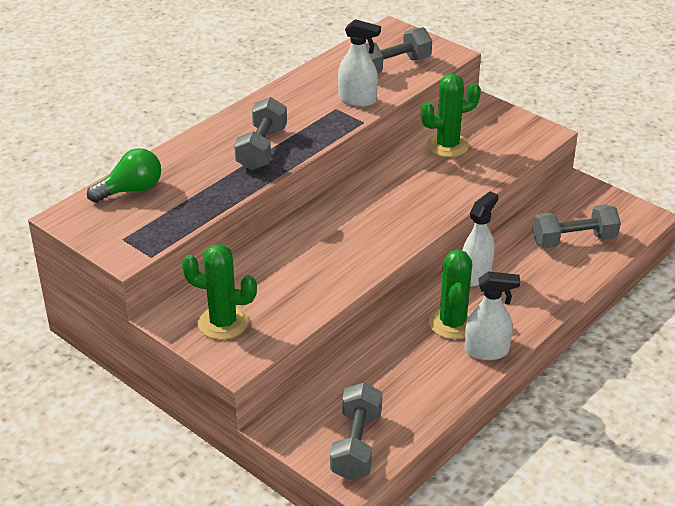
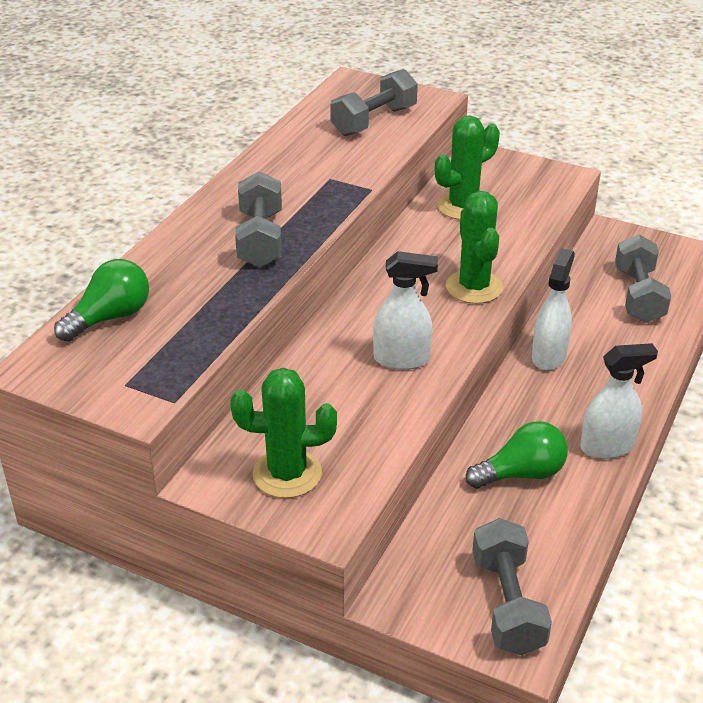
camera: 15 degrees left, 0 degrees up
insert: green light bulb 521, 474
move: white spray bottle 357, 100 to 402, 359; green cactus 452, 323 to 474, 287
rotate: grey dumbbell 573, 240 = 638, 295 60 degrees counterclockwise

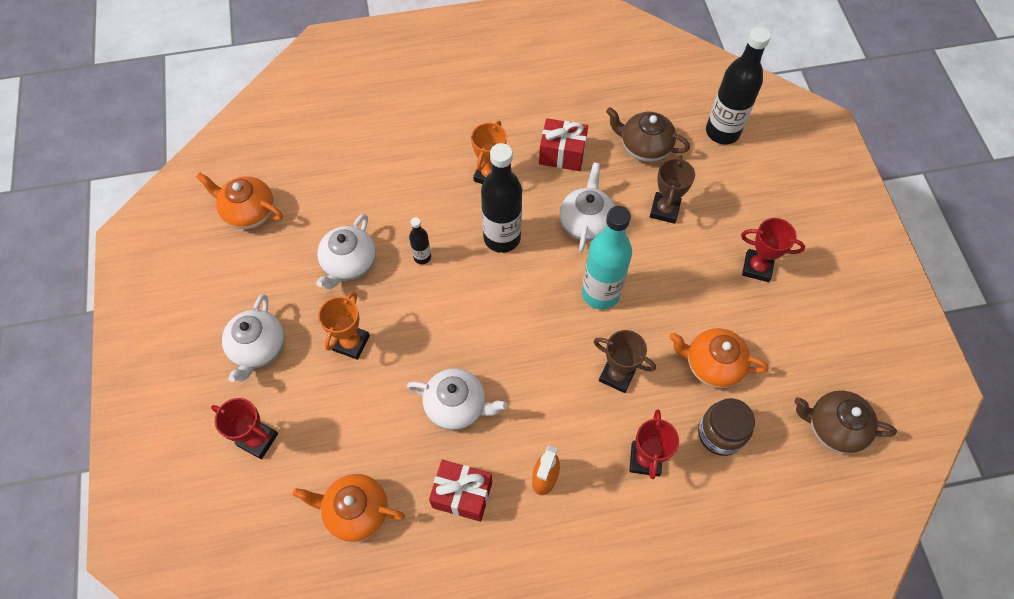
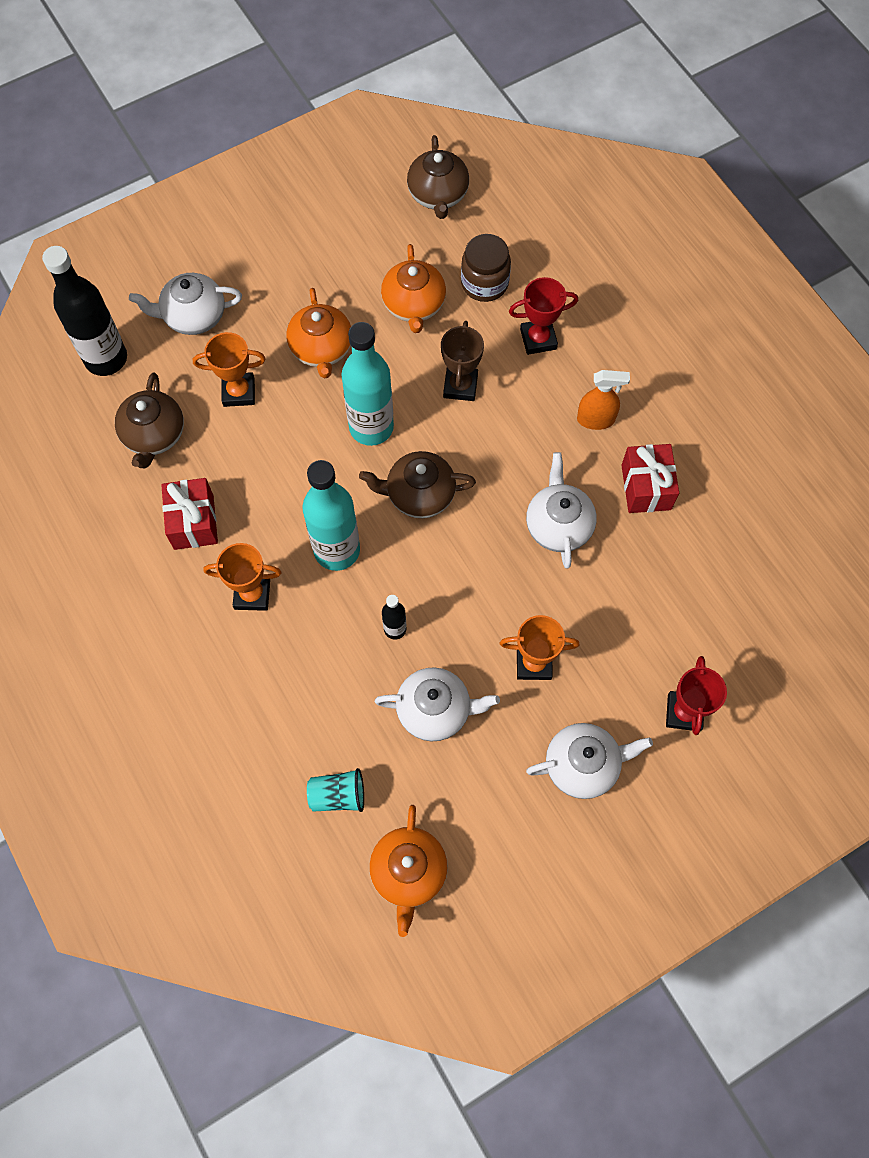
camera: 110 degrees left, 5 degrees up
delete: red trophy 757, 267
insert: turquoise cup 338, 795; brown teapot 419, 494
move: orange teapot 356, 511 to 321, 349; white teapot 586, 222 to 193, 316
recolor: black bottle 502, 238 to turquoise bottle 337, 550; brown trophy 664, 210 to orange trophy 239, 392

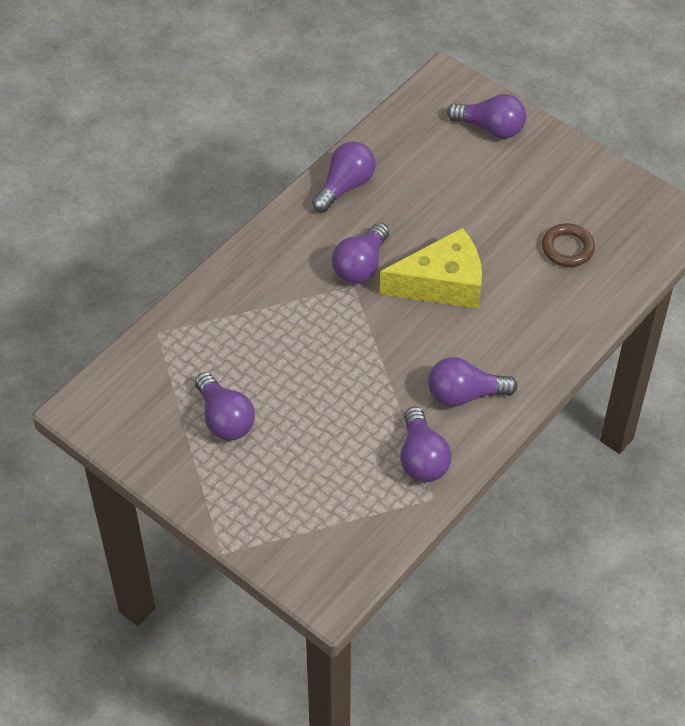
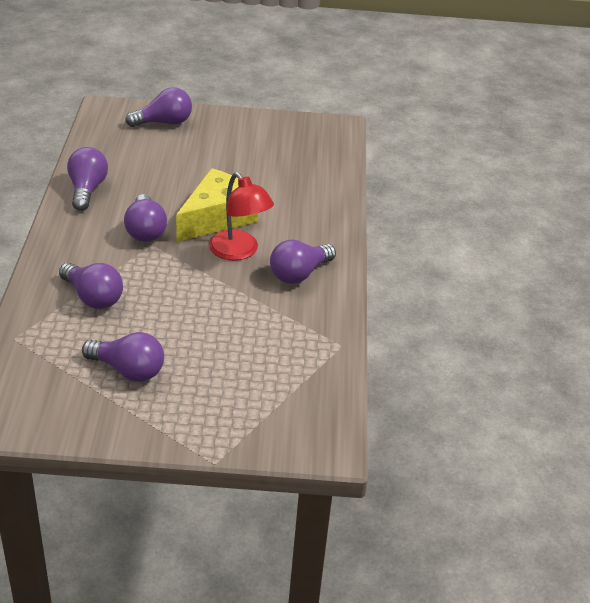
camera: 40 degrees left, 15 degrees down
delete: brown ring 567, 248
insert: red lamp 239, 252
move: purple light bulb 422, 458 to 93, 297

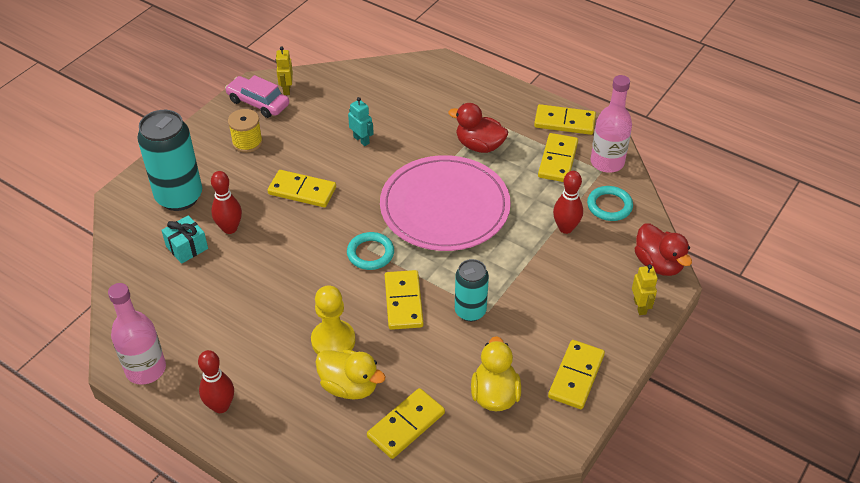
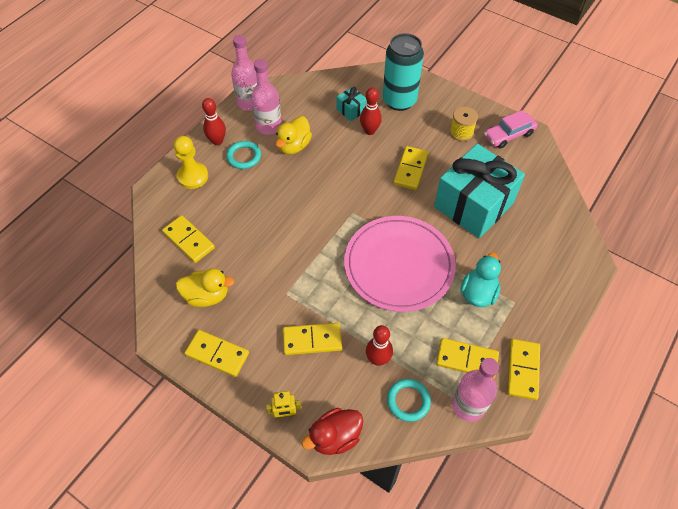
camera: 90 degrees right, 10 degrees up
delete: yellow robot 286, 89; turquoise can 470, 311
insert: pink bottle 269, 126
move: yellow pawn 333, 340 to 193, 176; yellow duck 349, 386 to 293, 146; turquoise ring 370, 253 to 244, 157; yellow domino 403, 302 to 312, 340
replace: turquoise robot 361, 140 to turquoise gift 473, 205
recolor: red duck 479, 145 to turquoise duck 478, 293
rotate: pink car 258, 103 = 508, 135 150 degrees counterclockwise

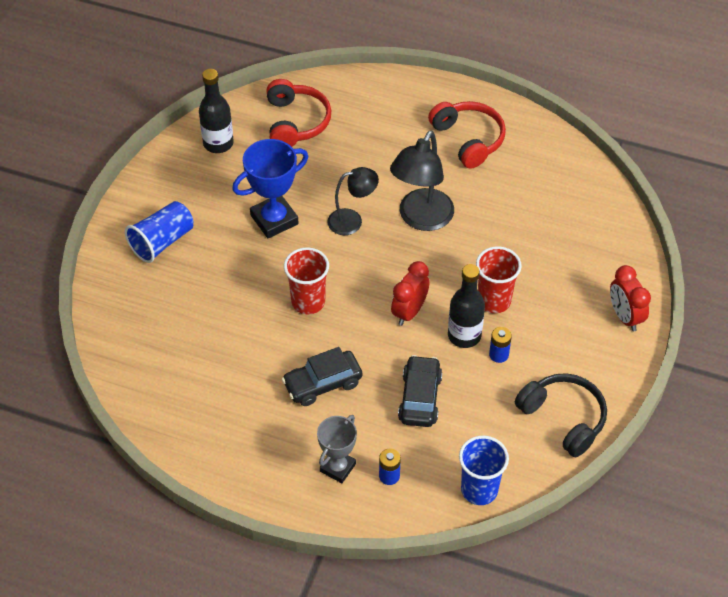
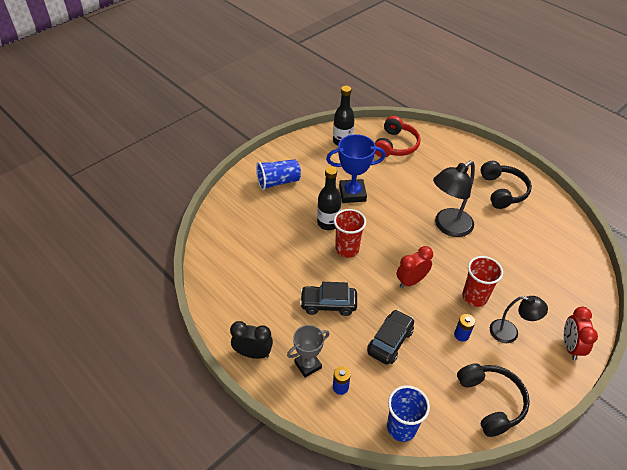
camera: 25 degrees right, 5 degrees down
insert: black clock 253, 353
move: black lamp 352, 221 to 510, 332; black bottle 464, 335 to 328, 223
recolor: red headphones 468, 139 to black headphones 502, 191

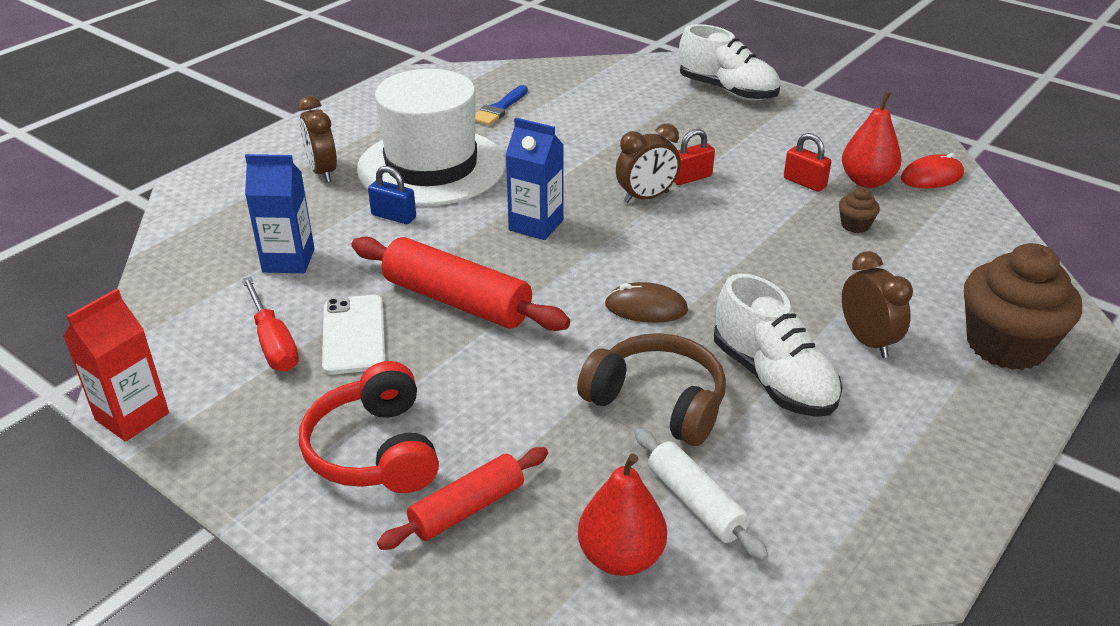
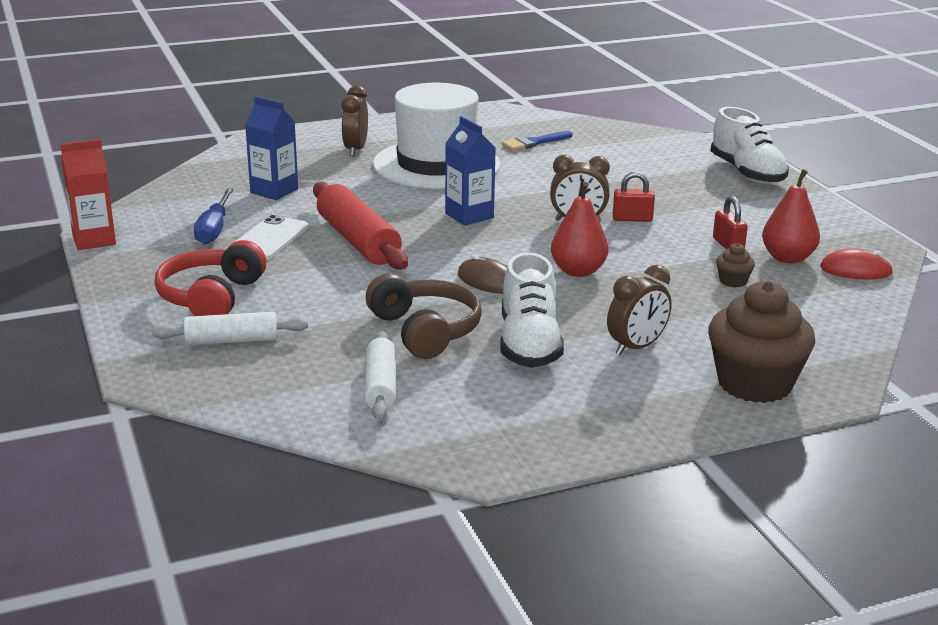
camera: 30 degrees right, 10 degrees down
delete: blue padlock 393, 216
move: red pear 620, 557 to 578, 271
recolor: red screwdriver 273, 342 to blue screwdriver 214, 229; red rolling pin 467, 508 to white rolling pin 232, 340
rotate: brown clock 867, 341 = 636, 347 45 degrees clockwise

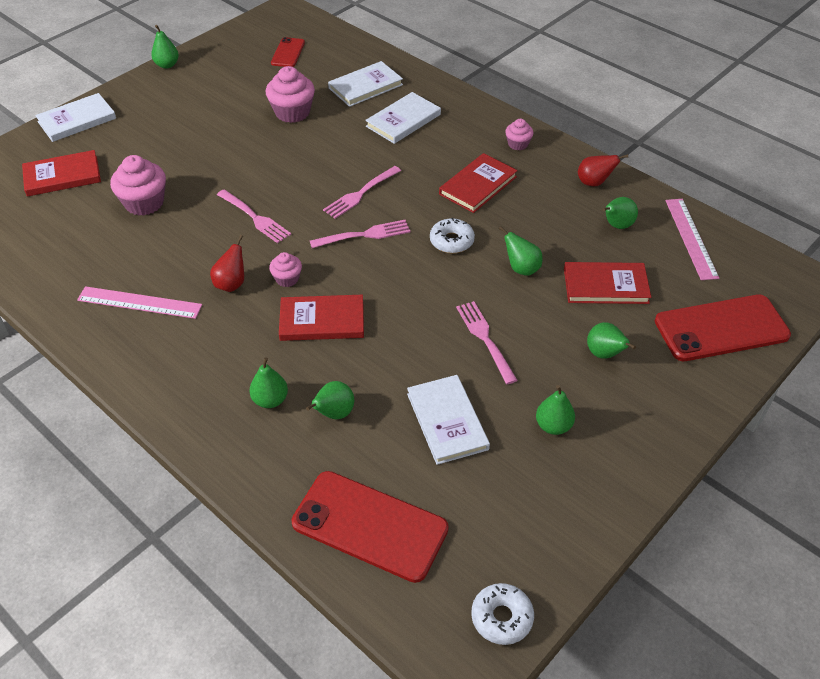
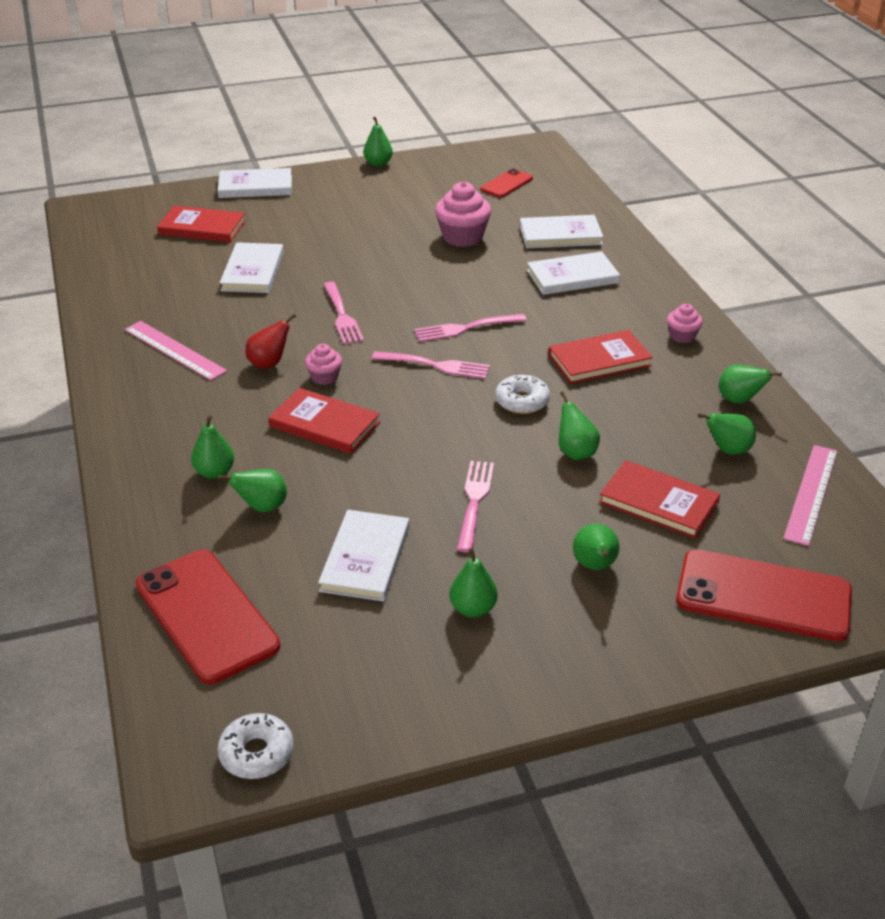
camera: 30 degrees right, 10 degrees down
replace: pink cupcake 144, 203 to white book 252, 271
recolor: red pear 594, 183 to green pear 739, 400

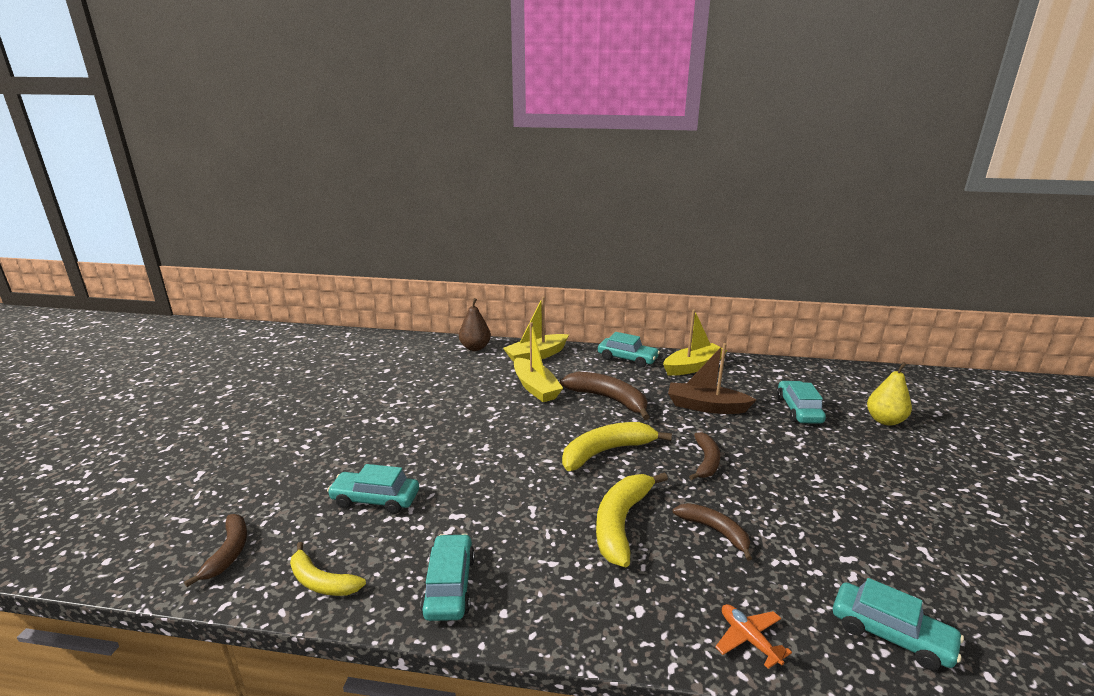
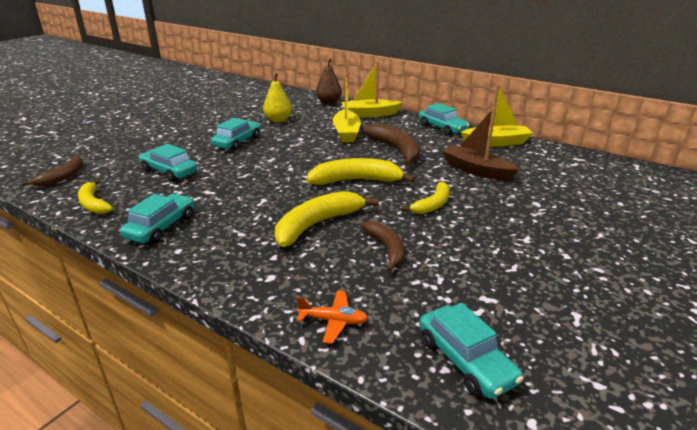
camera: 25 degrees right, 5 degrees up
move: turquoise car 798, 410 to 237, 142; yellow pear 884, 420 to 278, 120
recolor: brown banana 706, 461 to yellow banana 433, 204
rotate: orange plane 749, 639 = 333, 321 105 degrees clockwise

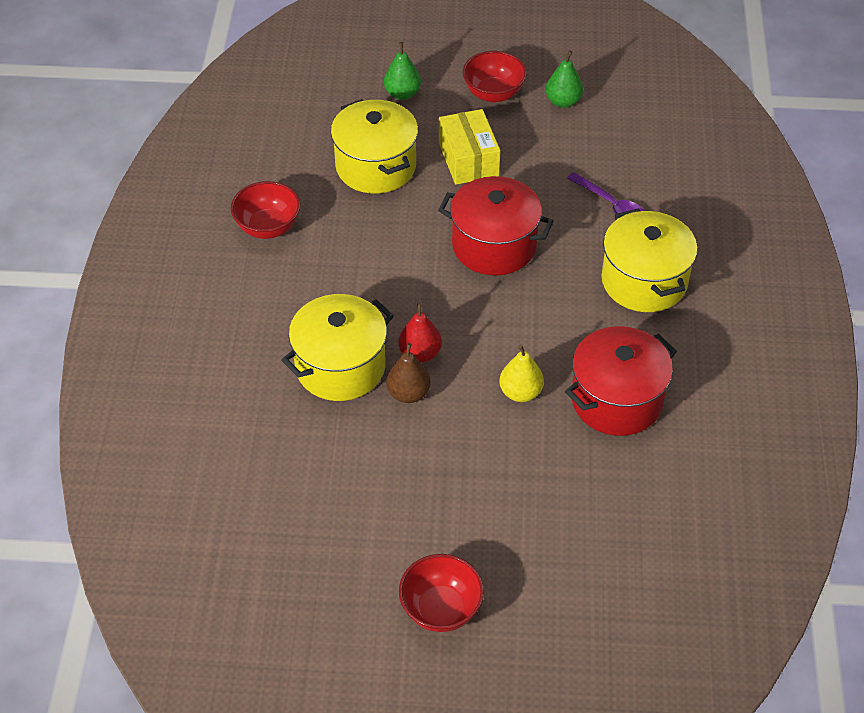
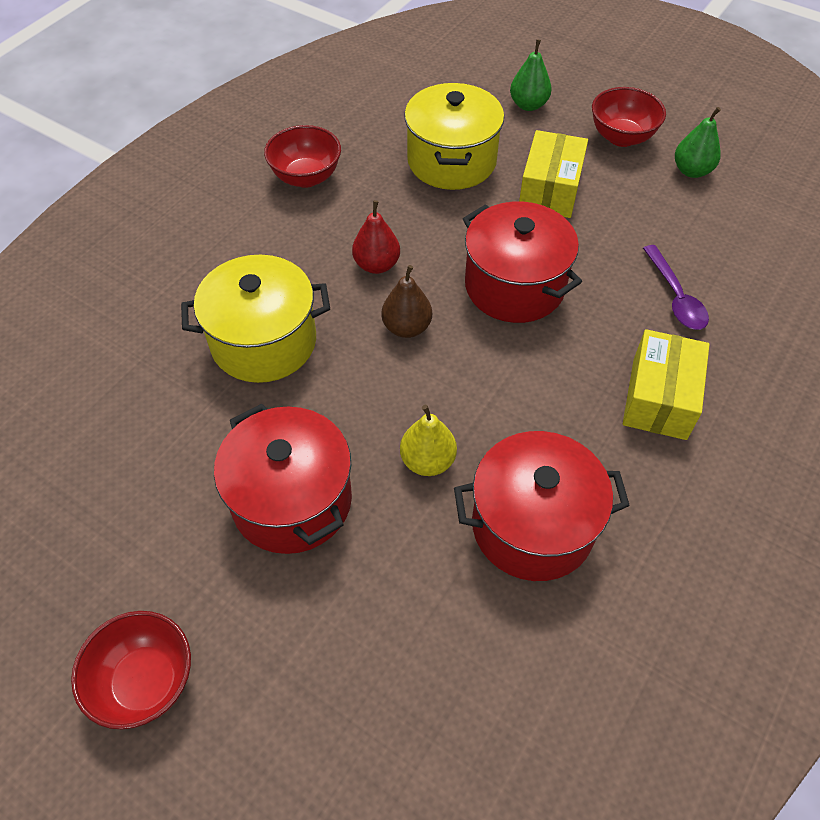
camera: 30 degrees right, 5 degrees up
insert: red pot 292, 500
move: brown pear 408, 393 to 407, 327; red pear 420, 353 to 377, 265
replace: yellow pot 644, 281 to yellow box 659, 398

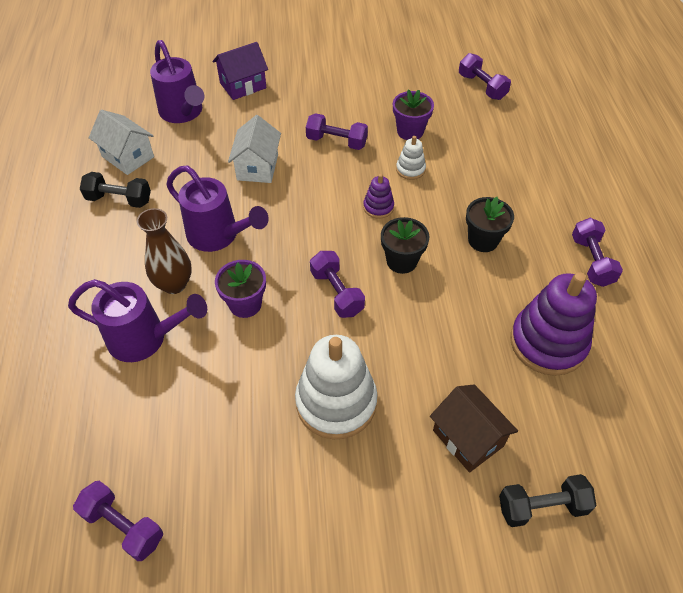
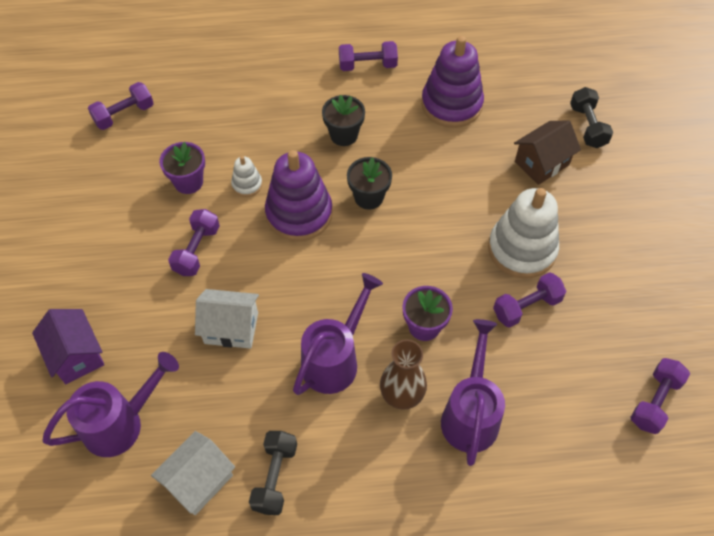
camera: 90 degrees left, 5 degrees up
move: purple dumbbell 337, 293 to 526, 307
resize: purple stacking toy 378, 207 = 299, 214 x2.14

